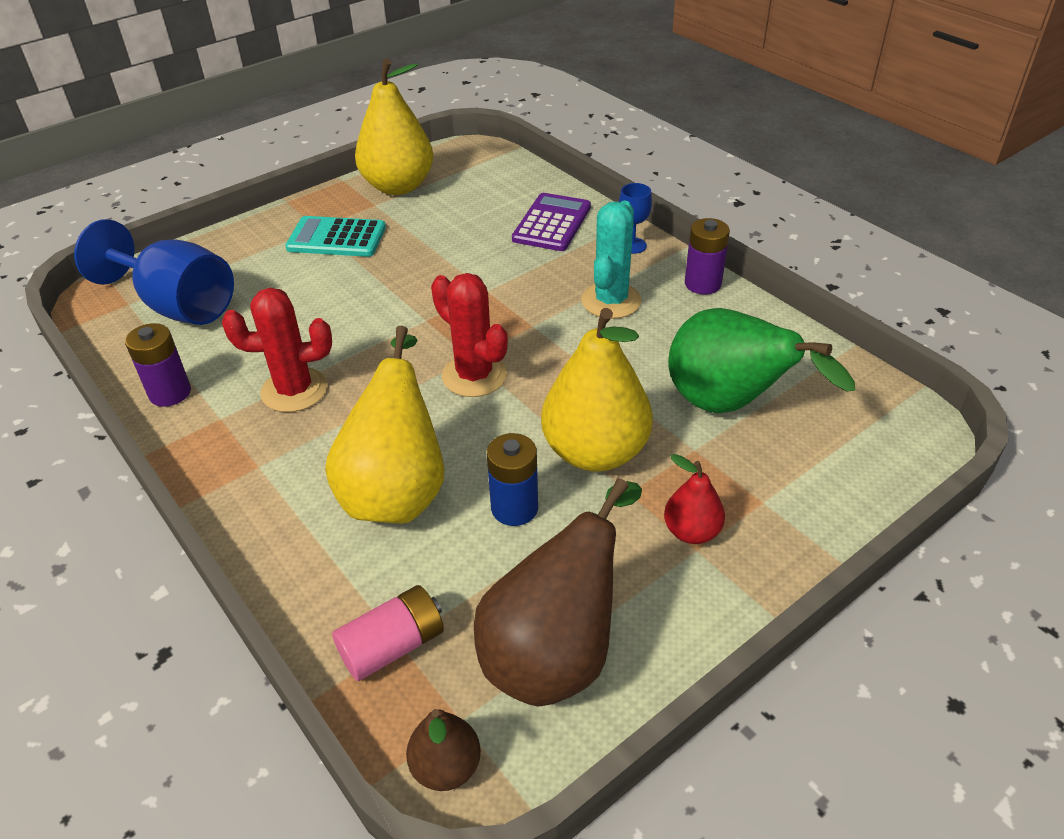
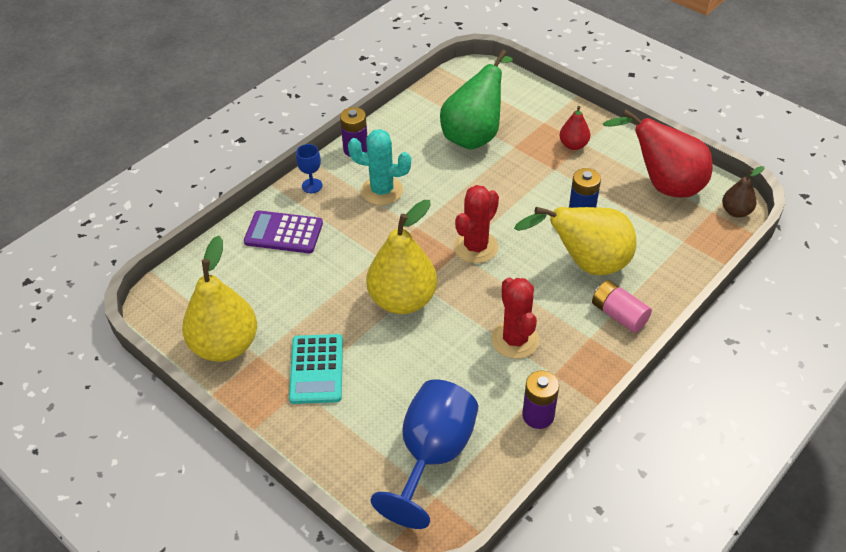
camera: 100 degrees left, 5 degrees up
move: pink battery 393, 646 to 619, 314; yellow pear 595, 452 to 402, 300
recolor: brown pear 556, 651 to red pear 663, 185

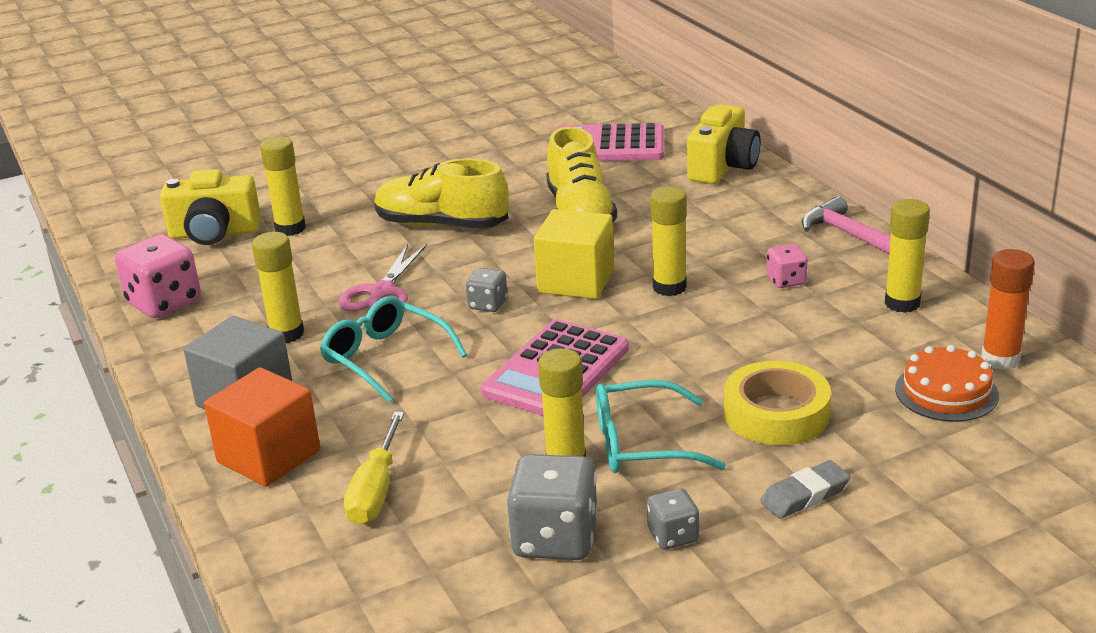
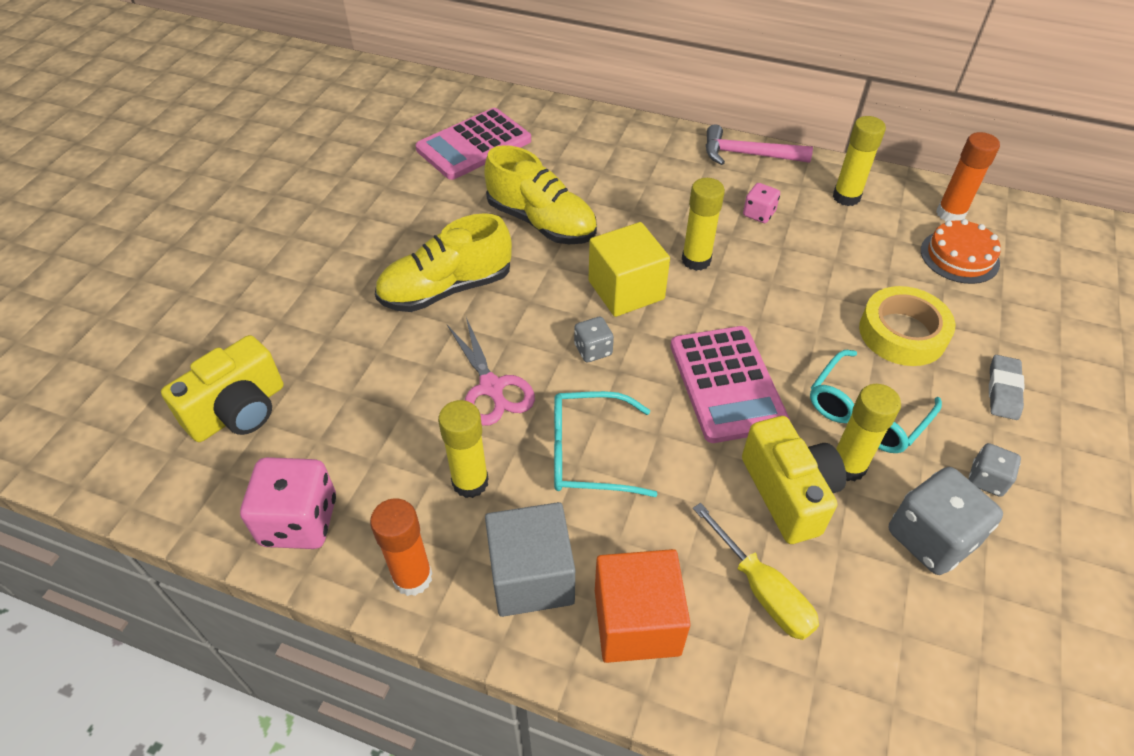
camera: 45 degrees left, 20 degrees up
delete: yellow glue stick 290, 229
insert: orange glue stick 412, 577
move: yellow camera 723, 167 to 788, 493

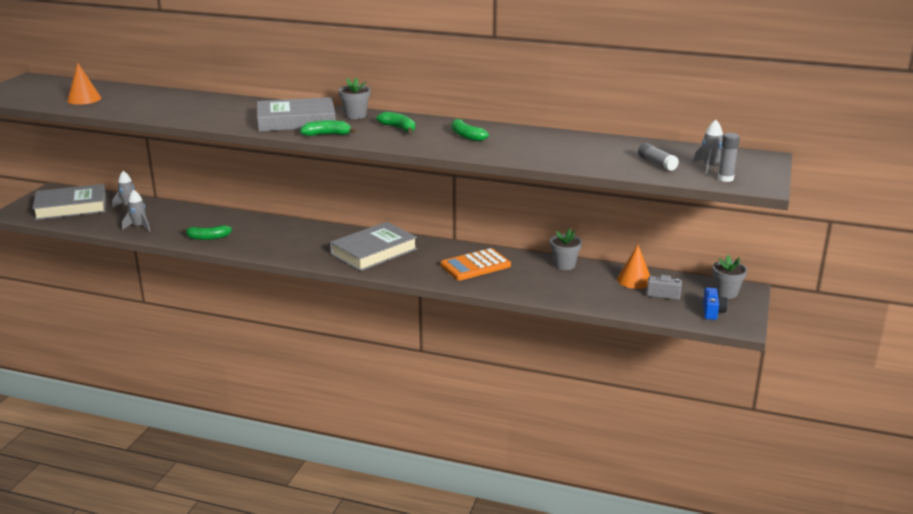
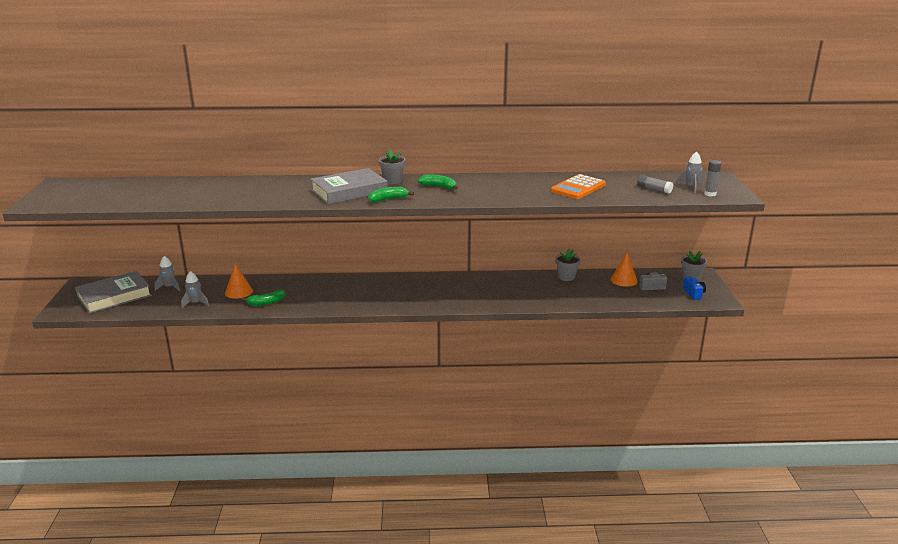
camera: 20 degrees left, 0 degrees up
delete: grey book 374, 252; green banana 466, 136
move: orange cone 84, 99 to 239, 292; orange calculator 475, 266 to 578, 188

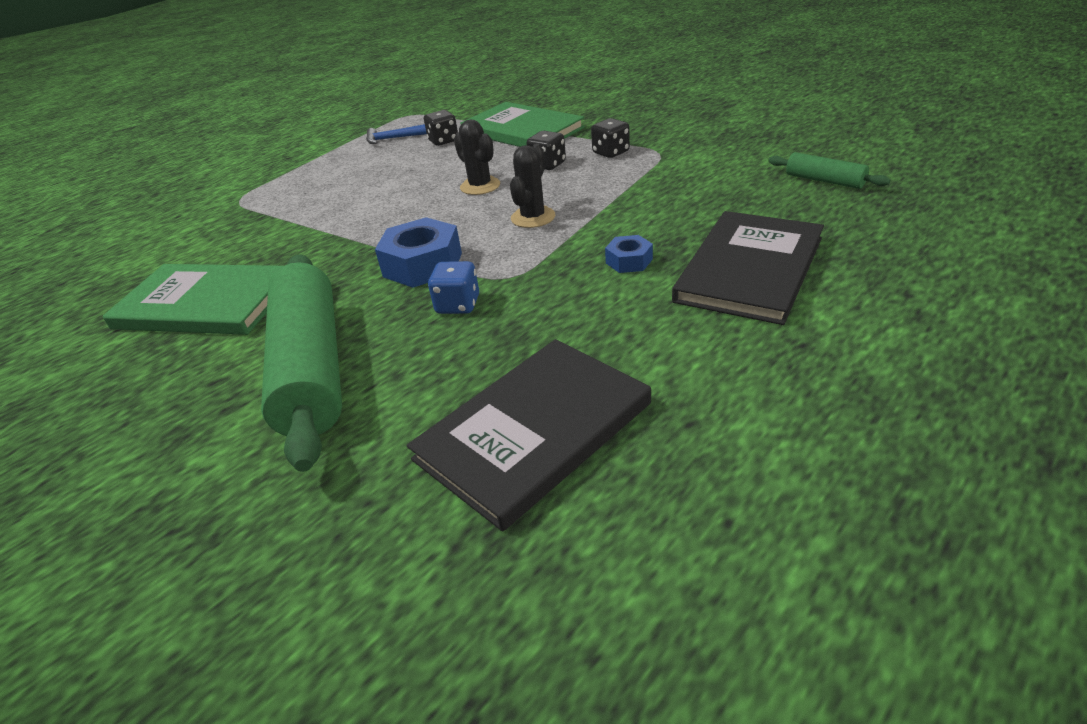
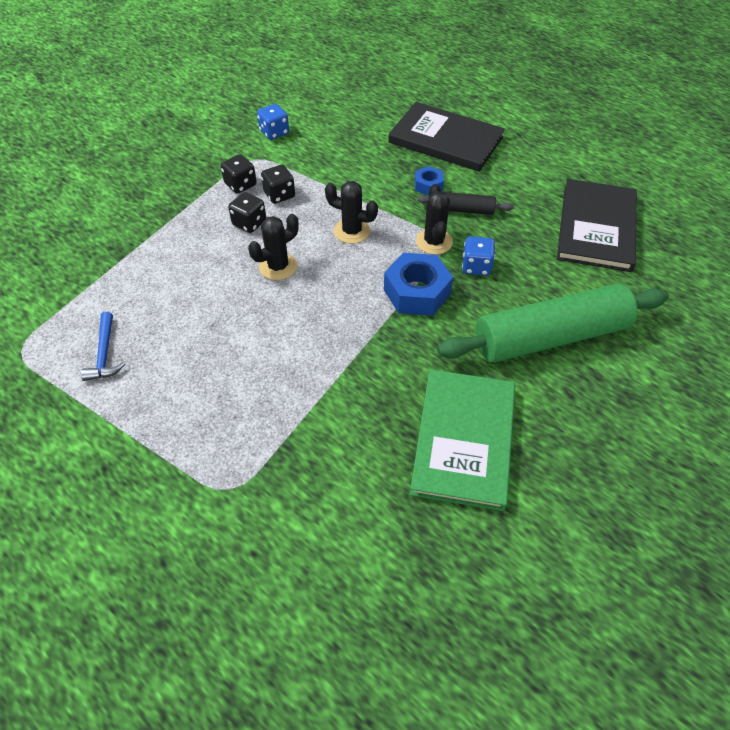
camera: 95 degrees left, 15 degrees up
delete: green book 522, 130; green rolling pin 824, 180
insert: blue dice 274, 132; black cactus 434, 242; black rolling pin 464, 210
move: black dice 443, 141 to 279, 195
rotate: black book 534, 431 = 596, 227 60 degrees clockwise

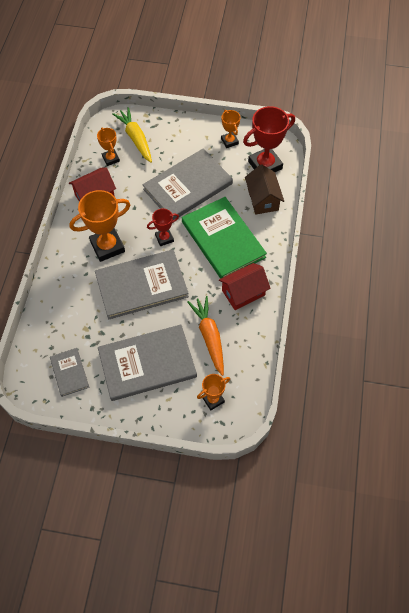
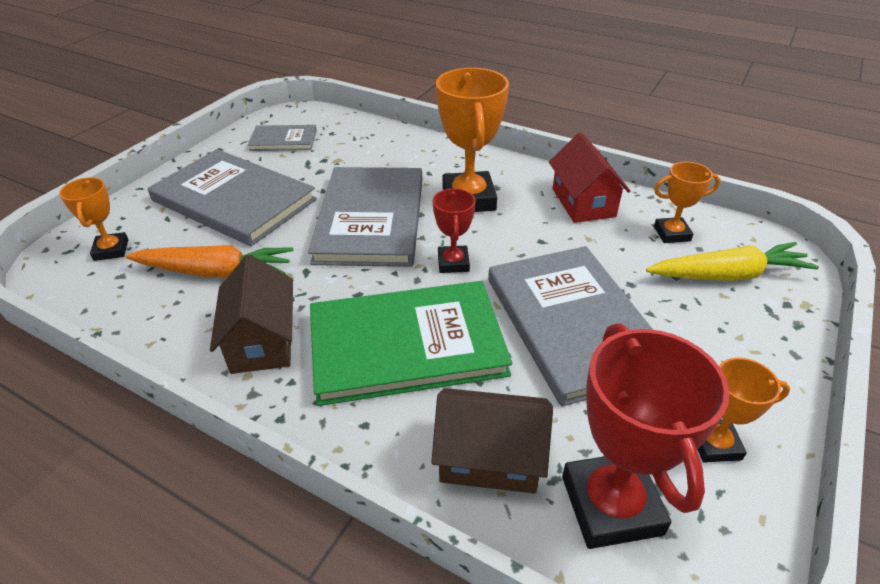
camera: 110 degrees right, 20 degrees down
recolor: red house 243, 293 to brown house 262, 341
rotate: grey book 147, 364 = 234, 200 60 degrees counterclockwise

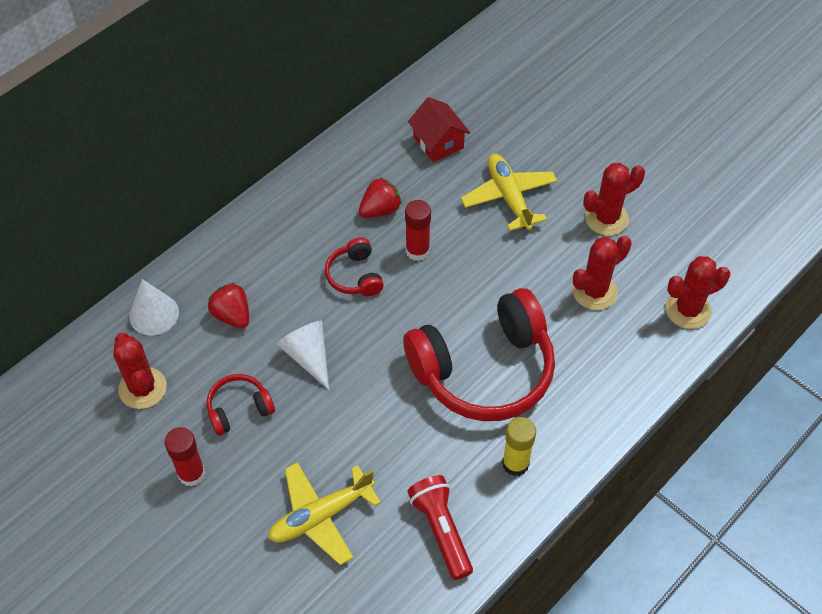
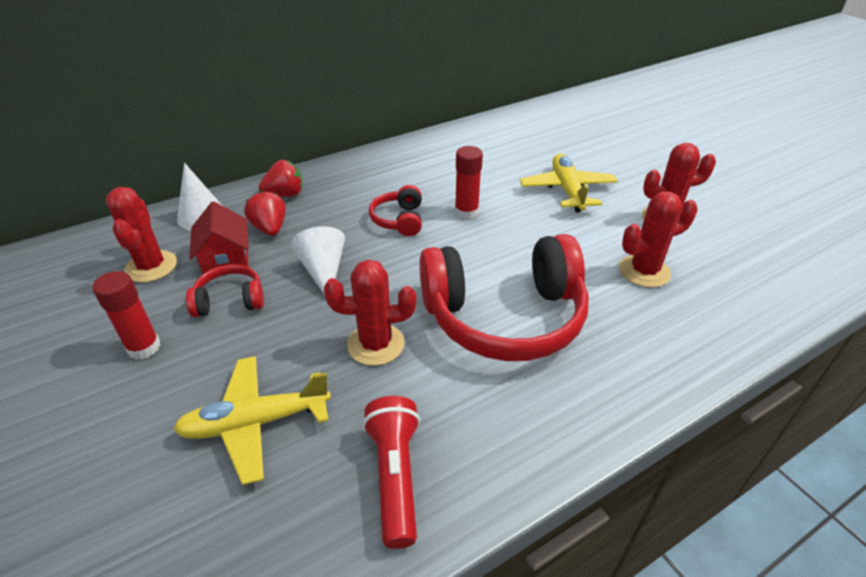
camera: 15 degrees right, 15 degrees down
delete: yellow glue stick 515, 463
move: red strawberry 380, 210 to 285, 194; red house 438, 142 to 226, 260; red cactus 688, 310 to 375, 344

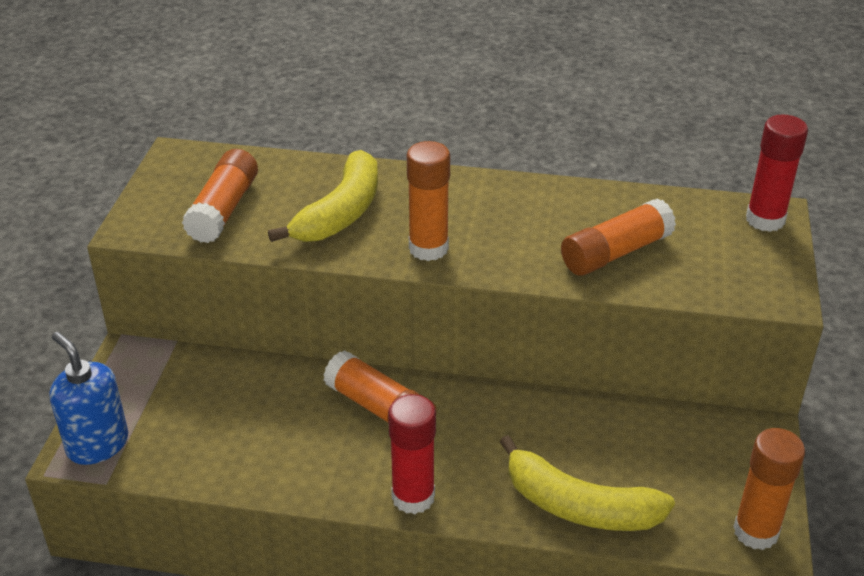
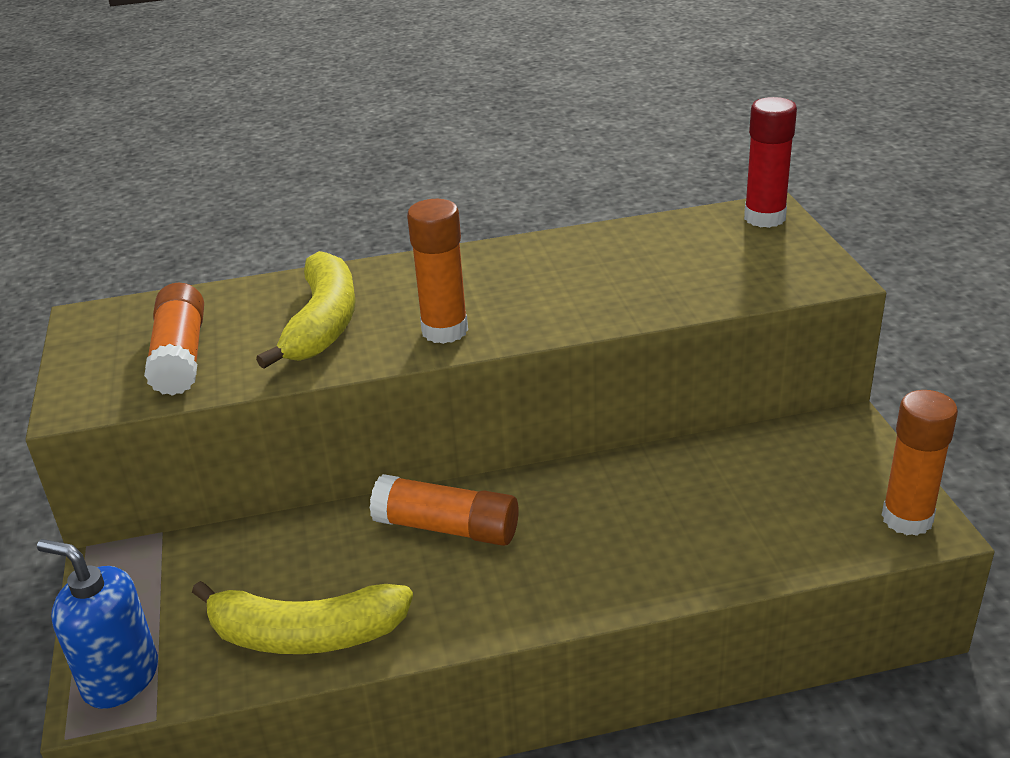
camera: 20 degrees left, 5 degrees down
delete: red glue stick 413, 497; orange glue stick 615, 253
move: yellow banana 579, 506 to 305, 634

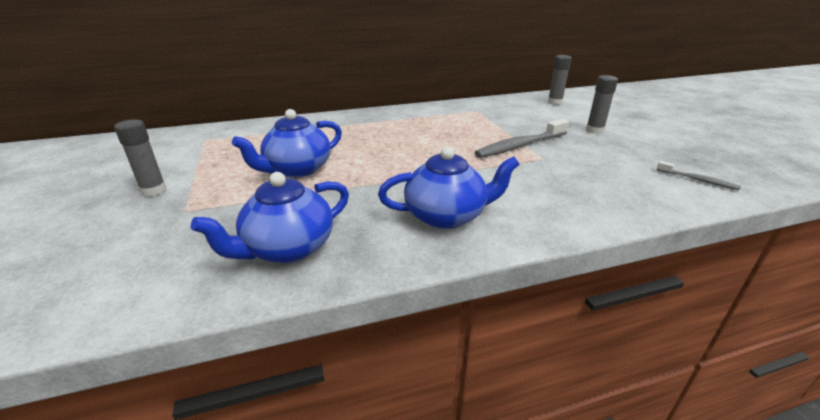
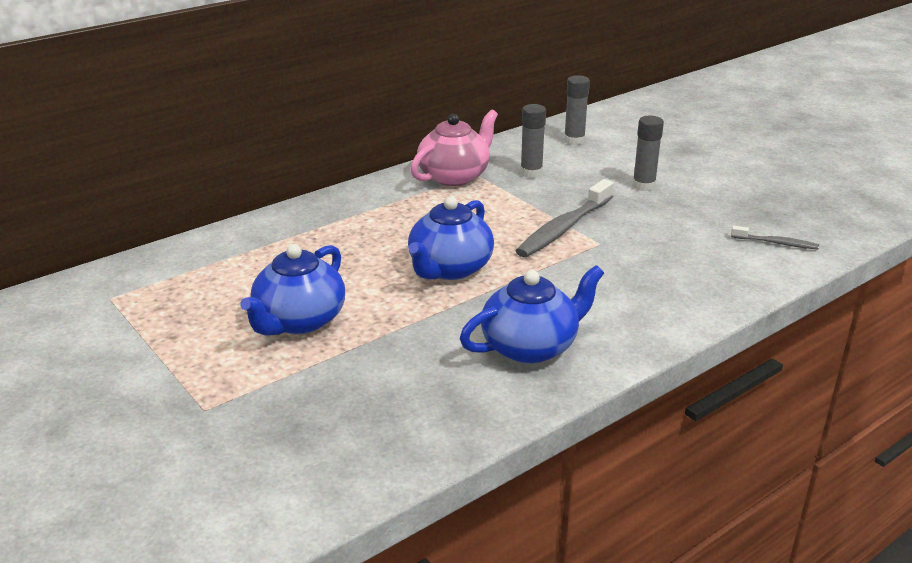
camera: 20 degrees left, 0 degrees up
insert: pink teapot 454, 176
move: grey glue stick 154, 190 to 531, 173; blue teapot 288, 248 to 449, 268

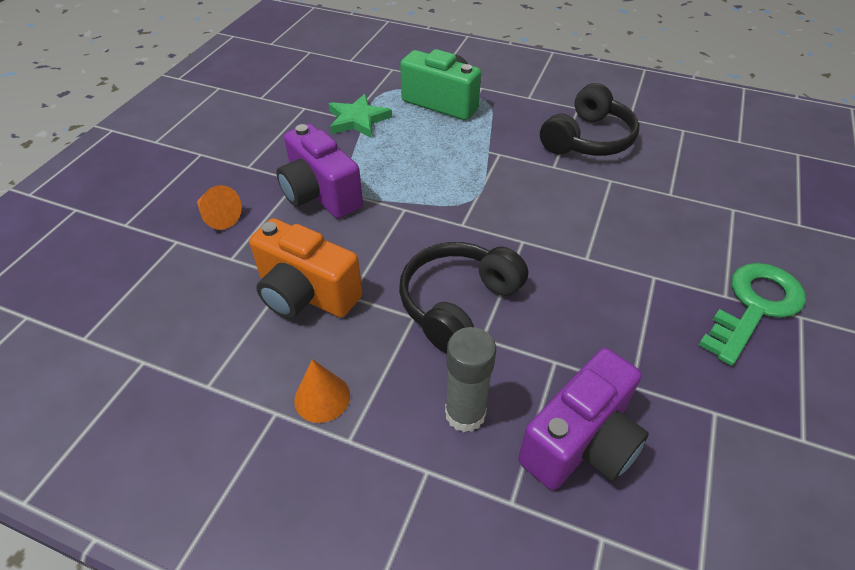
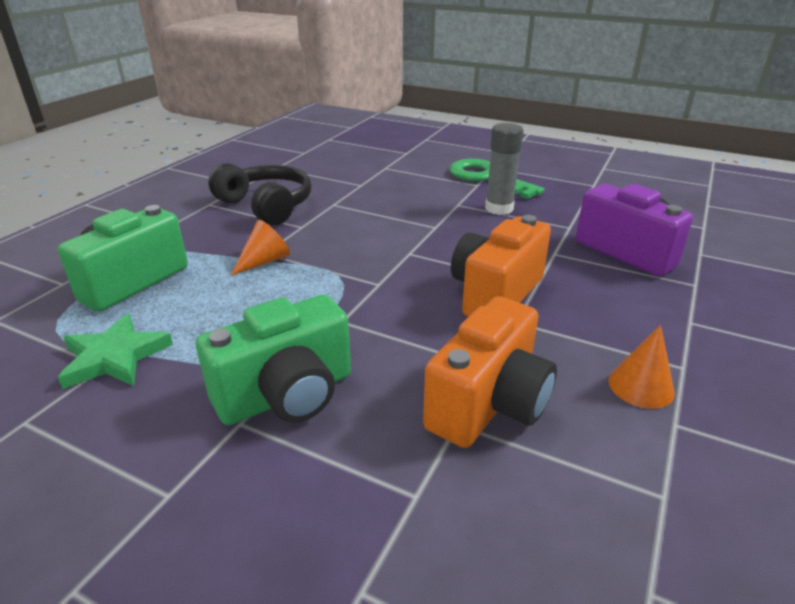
camera: 85 degrees left, 15 degrees down
move: orange cone 218, 217 to 264, 261; grey glue stick 465, 413 to 499, 208
replace: black headphones 458, 303 to orange camera 495, 294
recolor: purple camera 320, 194 to green camera 287, 395

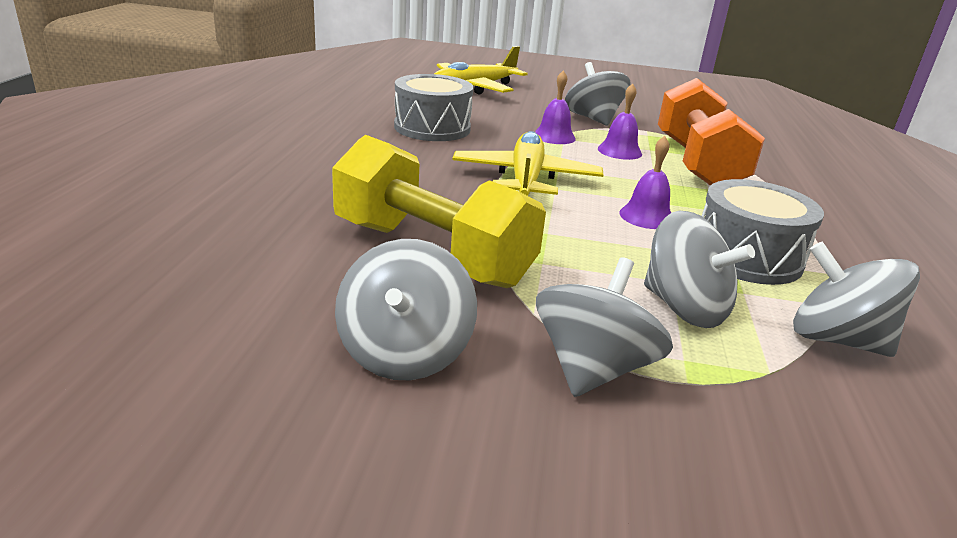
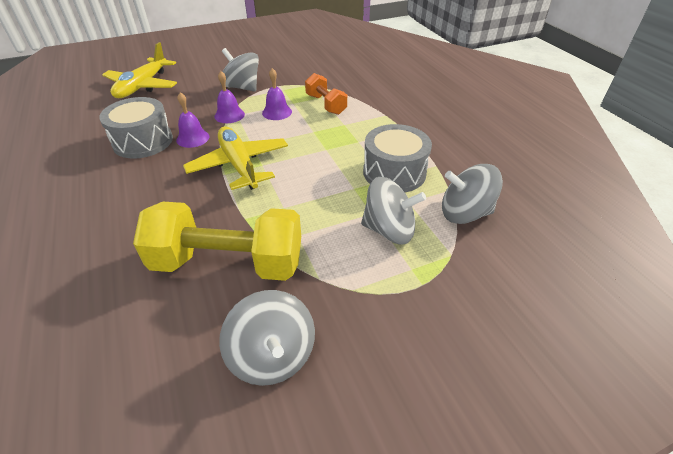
camera: 30 degrees left, 15 degrees up
delete: grey spinning top 593, 369
move: purple bell 646, 216 to 193, 138
resize: orange dumbbell 698, 164 = 326, 104 x0.54

